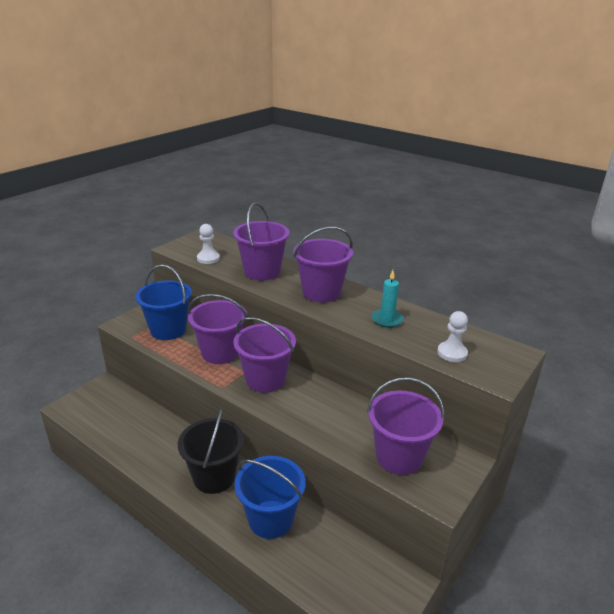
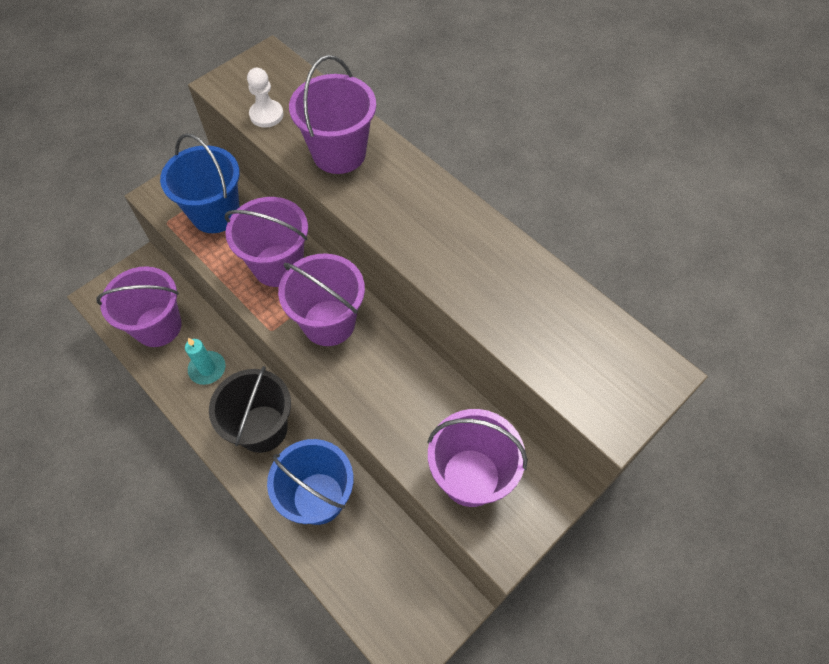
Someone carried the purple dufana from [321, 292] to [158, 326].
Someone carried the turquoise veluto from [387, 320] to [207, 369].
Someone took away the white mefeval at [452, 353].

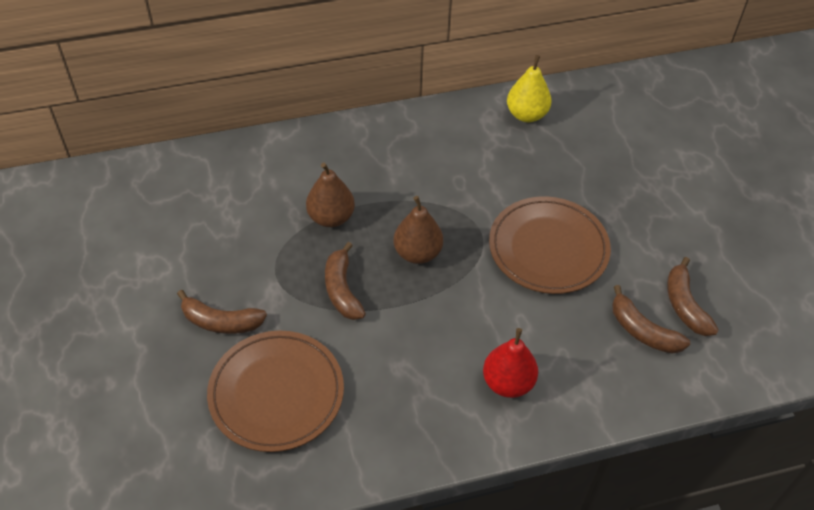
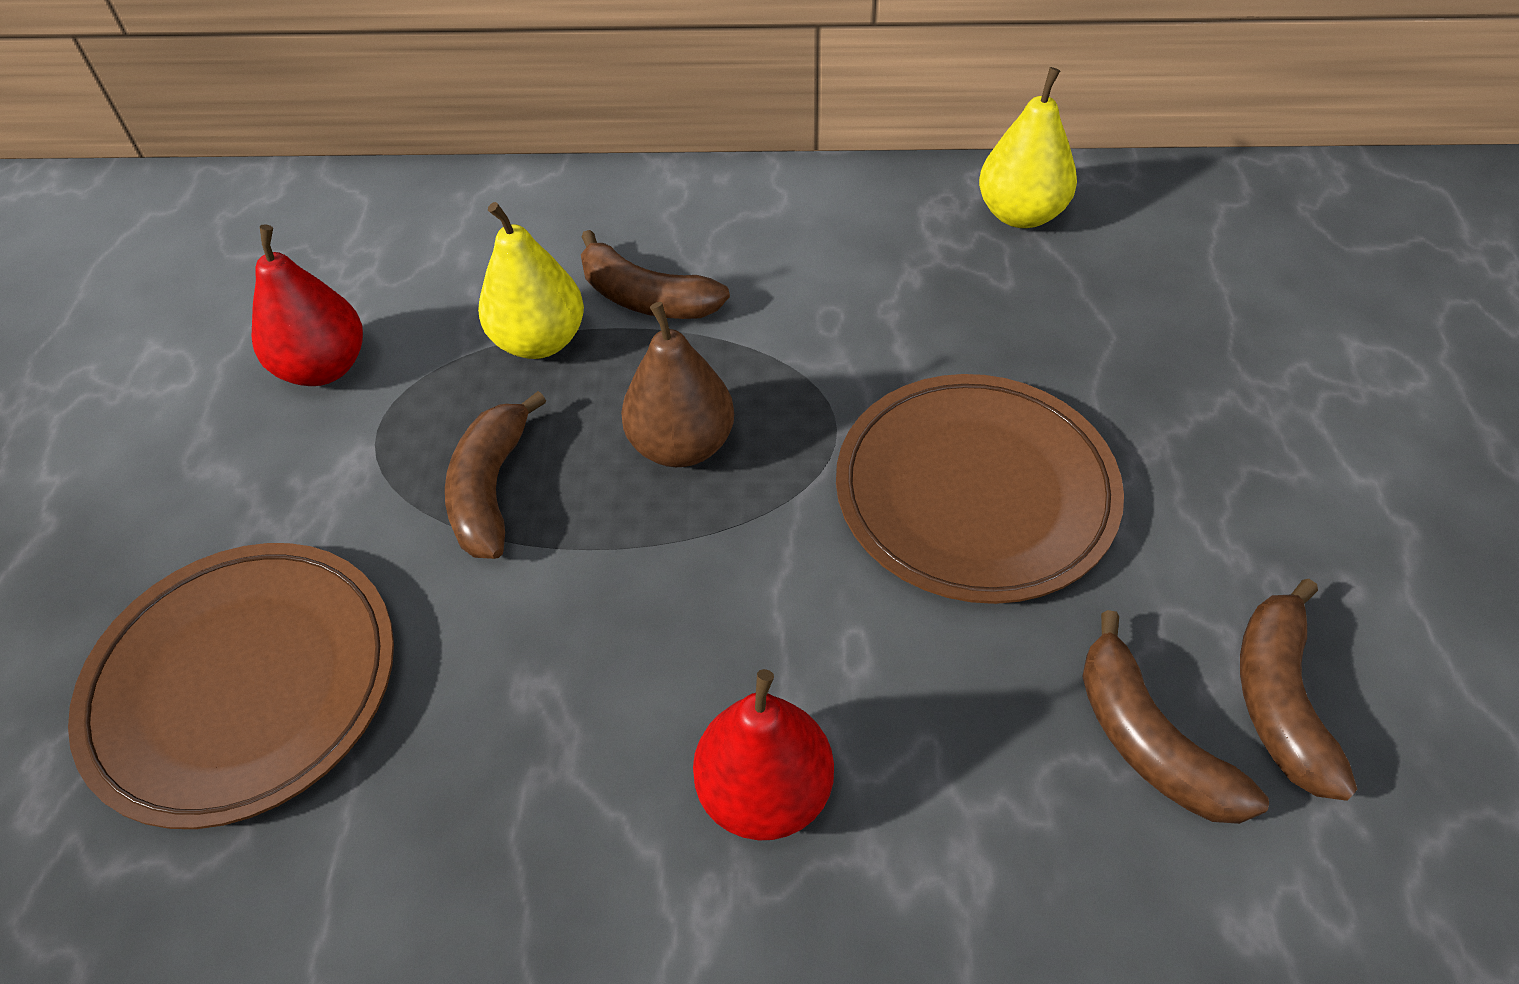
Someone carried the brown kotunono from [221, 322] to [646, 298].
Someone repainted the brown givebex at [331, 217], which became the yellow givebex at [539, 341].
Someone put down the red givebex at [324, 367].

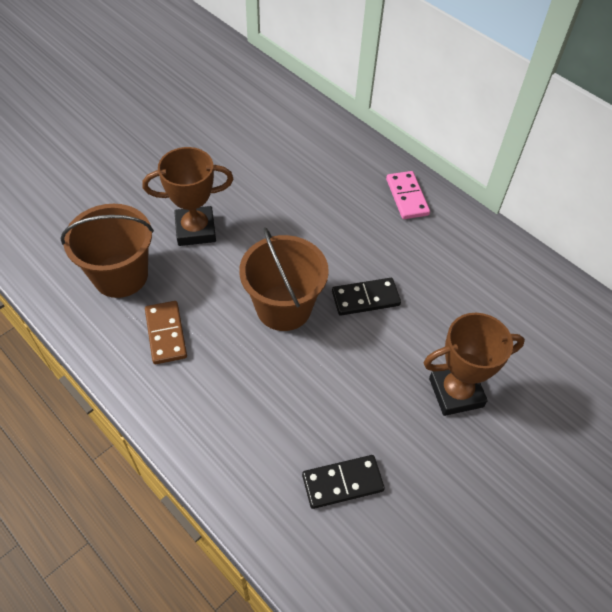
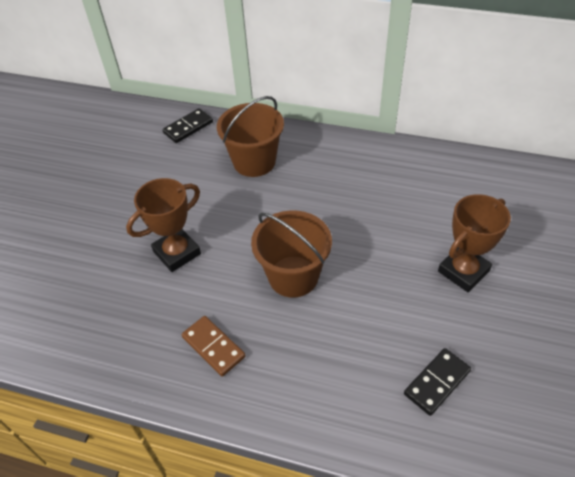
Someone carried the brown dufana from [120, 275] to [254, 162].
Someone carried the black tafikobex from [365, 298] to [188, 127].
Someone took away the pink tafikobex at [407, 197].

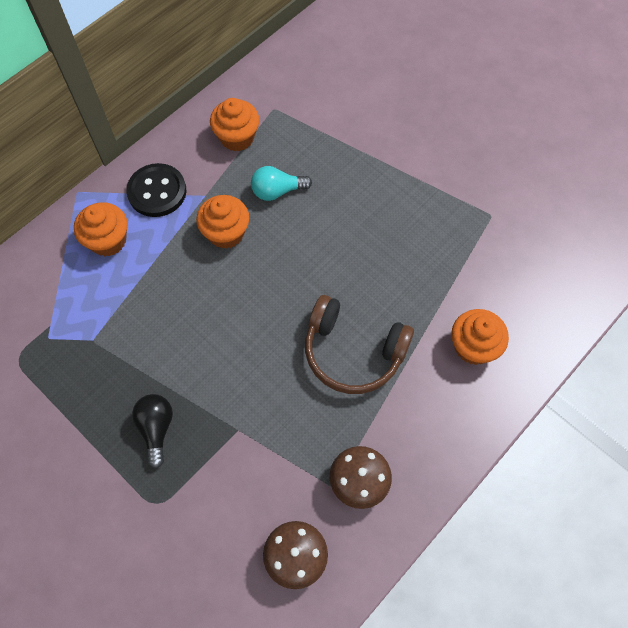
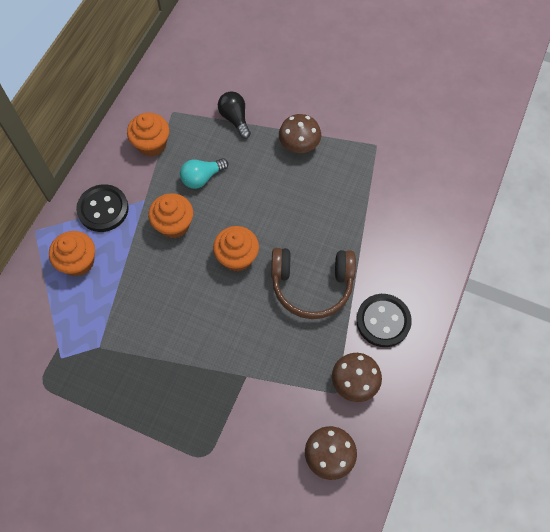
Someone carried the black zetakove from [156, 428] to [235, 119].
Someone carried the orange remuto from [473, 347] to [237, 257].
Someone put down the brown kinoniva at [299, 145].
Someone put down the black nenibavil at [383, 321].

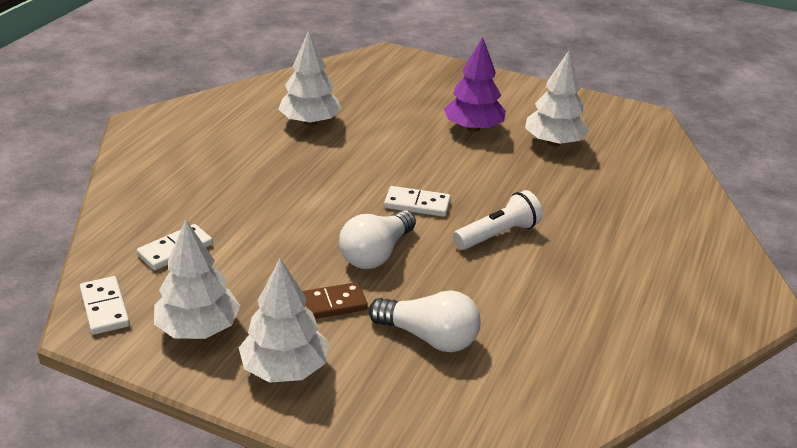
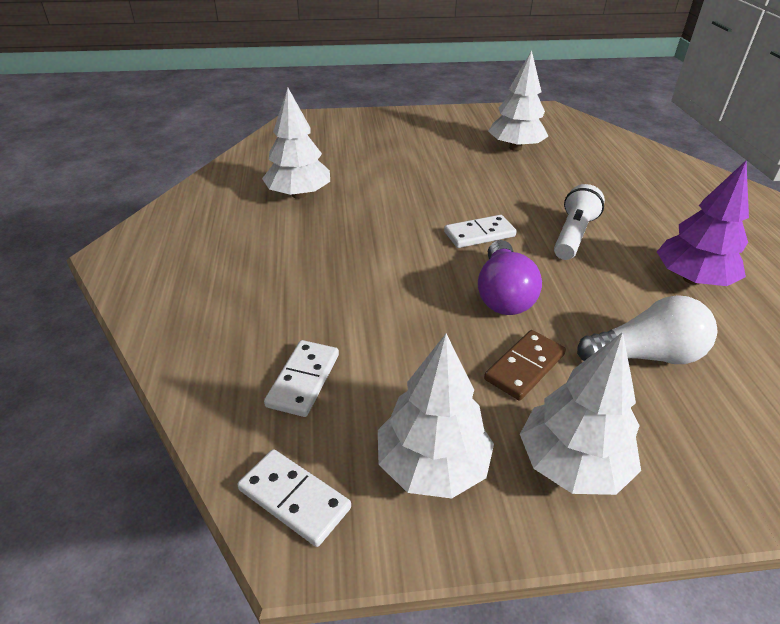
Someone repainted the white zetakove at [376, 254], which became the purple zetakove at [503, 294].
Someone carried the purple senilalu from [473, 128] to [692, 279].

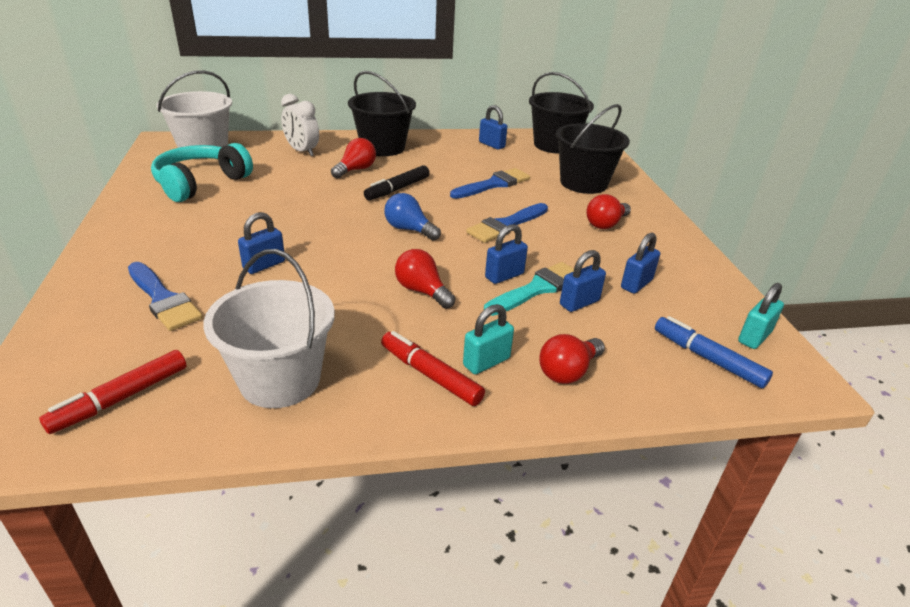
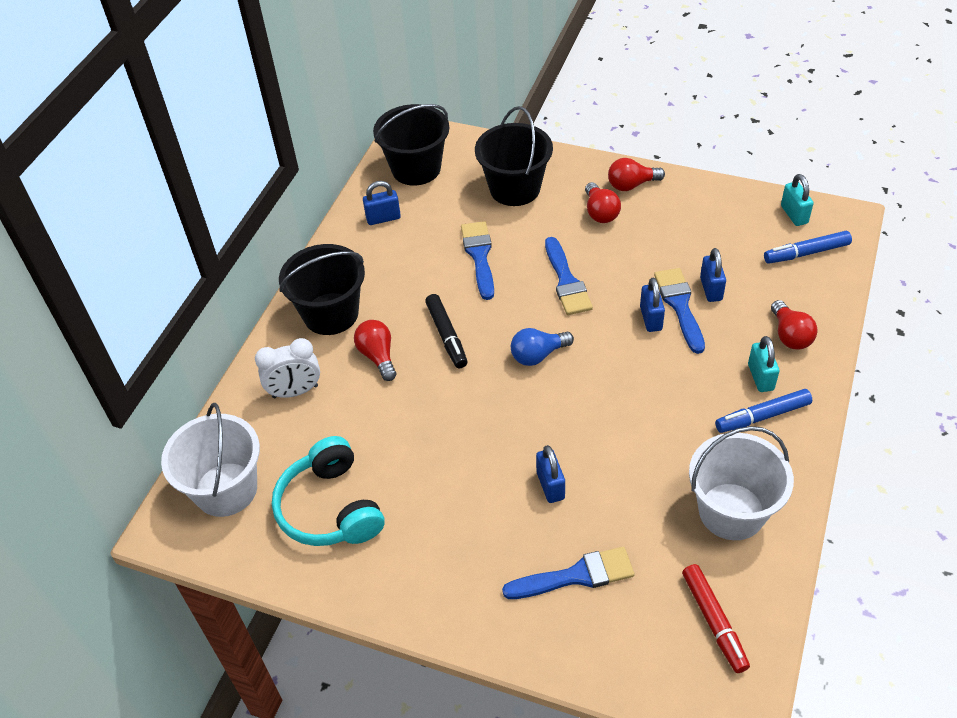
Someone repainted the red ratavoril at [430, 375], which became the blue ratavoril at [762, 416].
Someone carried the red zetakove from [422, 291] to [631, 185].
Someone repainted the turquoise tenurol at [537, 289], which became the blue tenurol at [679, 306].
Someone took away the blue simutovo at [636, 284].

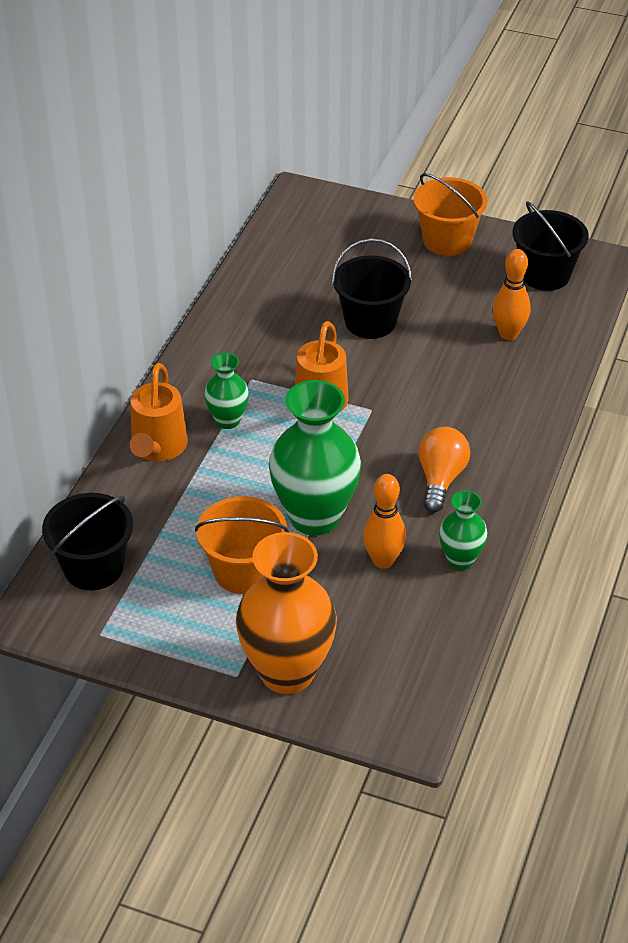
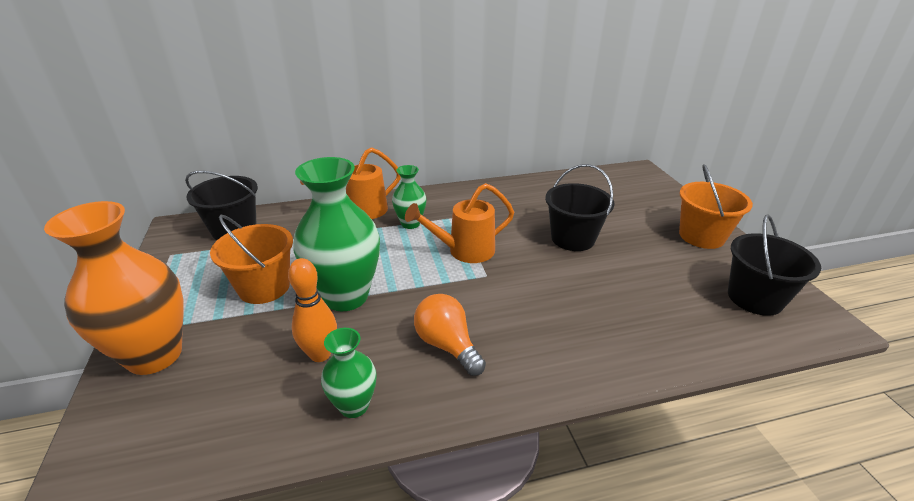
Someone rotated the orange zetakove at [440, 479] by 105 degrees counterclockwise.
Someone took away the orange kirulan at [508, 334].

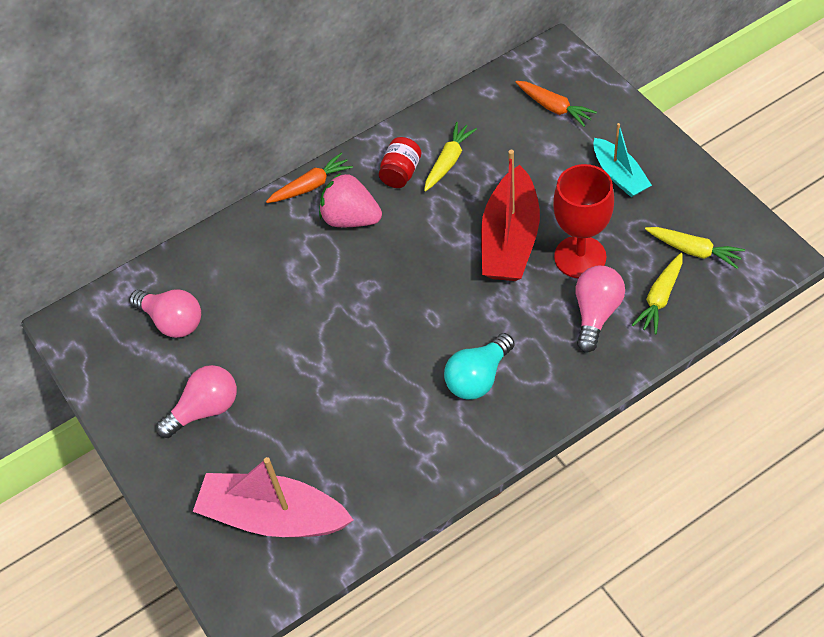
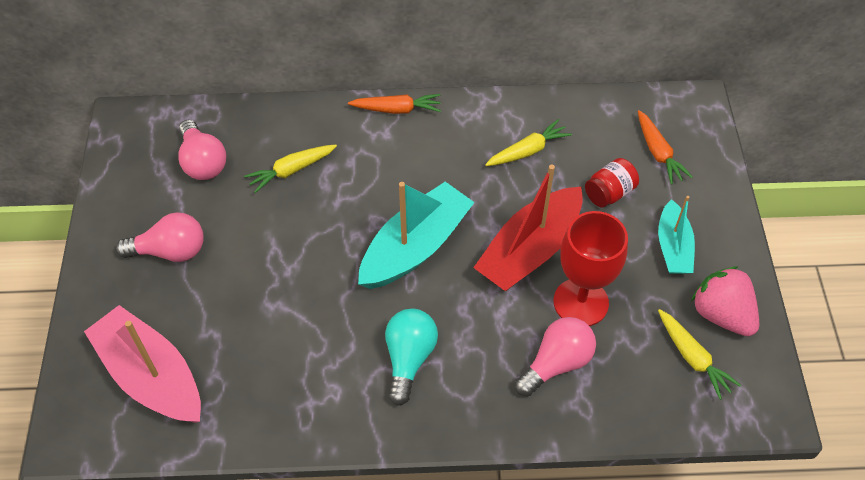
Someone carried the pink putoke from [351, 218] to [721, 314].
Someone carried the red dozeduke from [401, 173] to [609, 193].
Someone rotated the turquoise zetakove at [478, 377] by 120 degrees clockwise.
Someone carried the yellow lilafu from [660, 298] to [291, 171].
Someone put down the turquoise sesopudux at [415, 247].

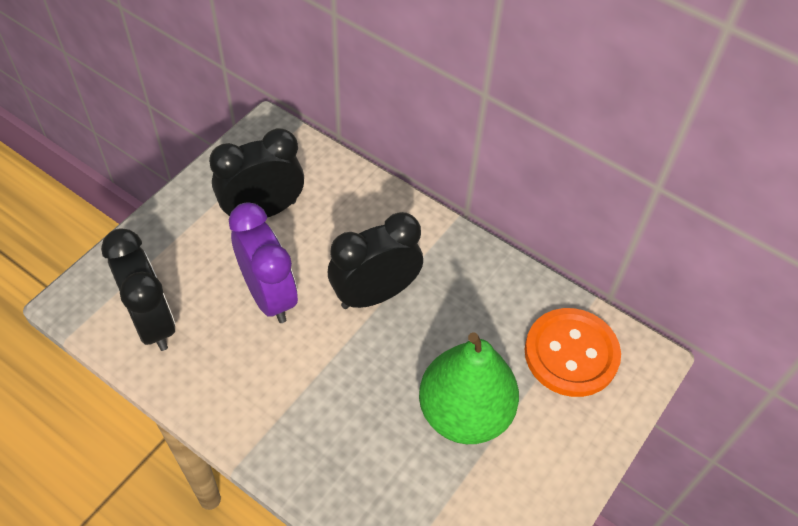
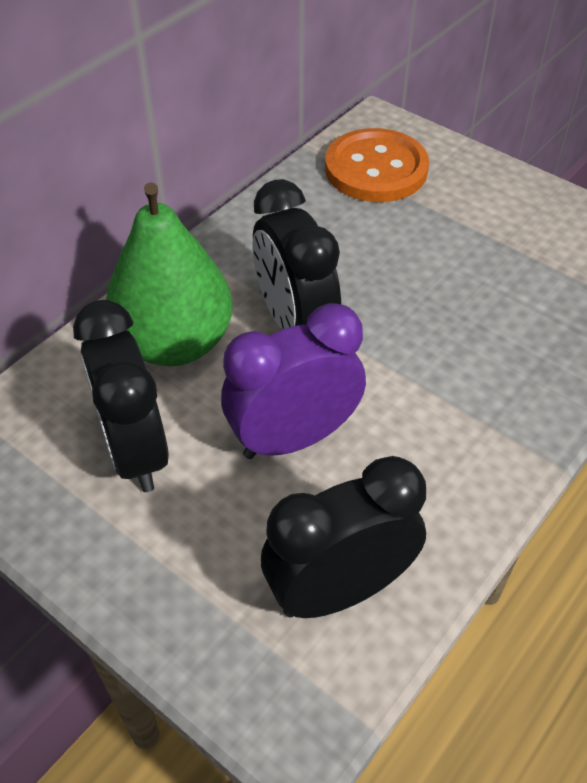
Someone carried the green givebex from [464, 413] to [174, 343].

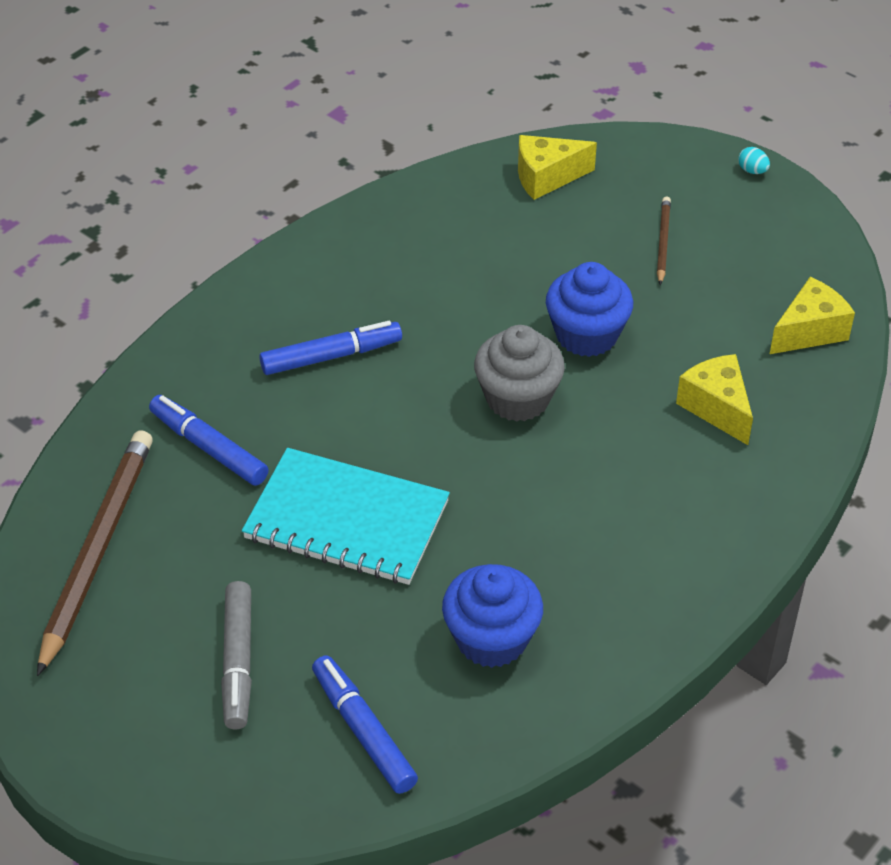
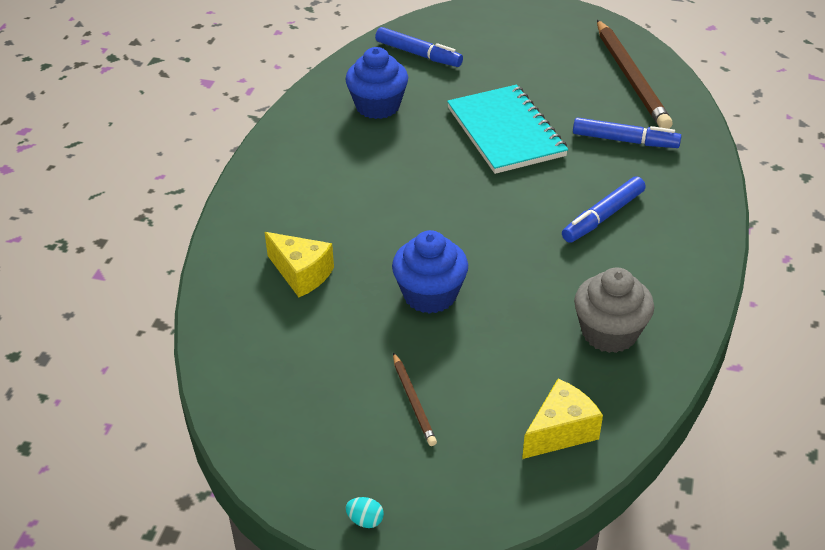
Someone took away the grey ratavoril at [238, 662].
Someone rotated the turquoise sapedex at [347, 520] by 75 degrees clockwise.
Someone carried the grey remuto from [517, 398] to [609, 333].
Someone took away the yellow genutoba at [809, 331].

